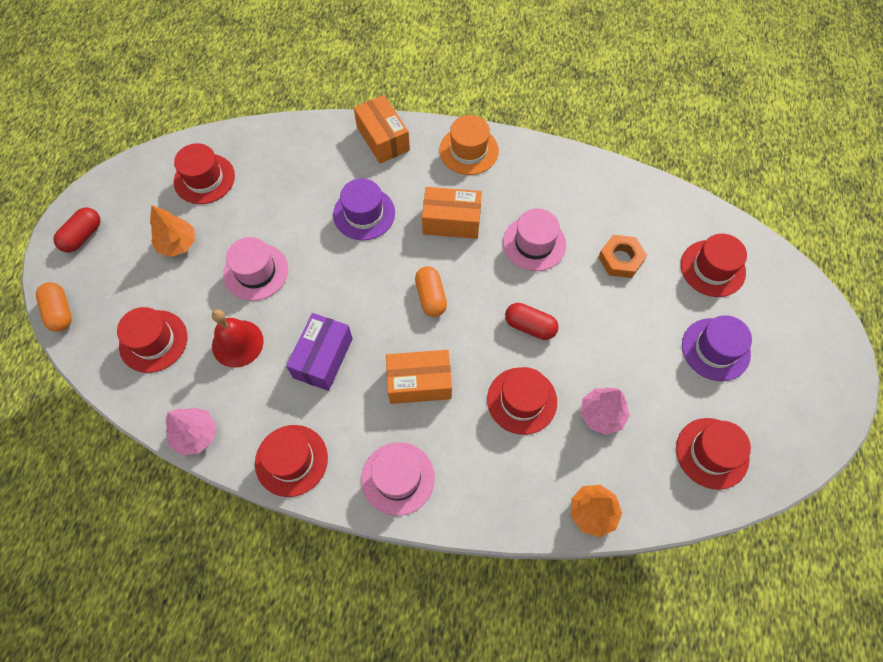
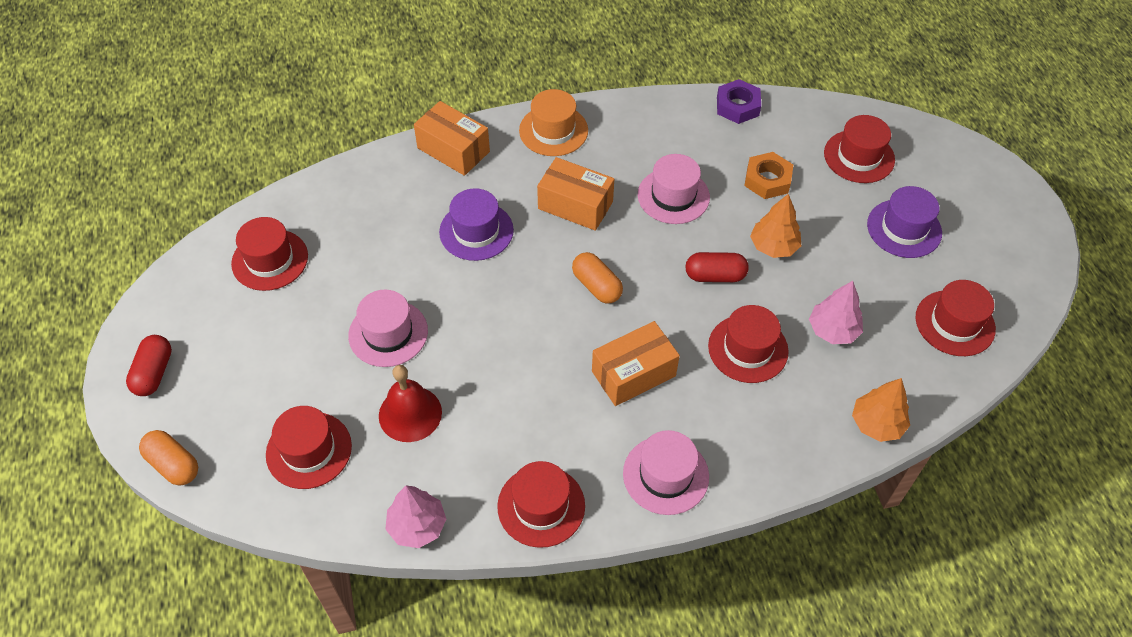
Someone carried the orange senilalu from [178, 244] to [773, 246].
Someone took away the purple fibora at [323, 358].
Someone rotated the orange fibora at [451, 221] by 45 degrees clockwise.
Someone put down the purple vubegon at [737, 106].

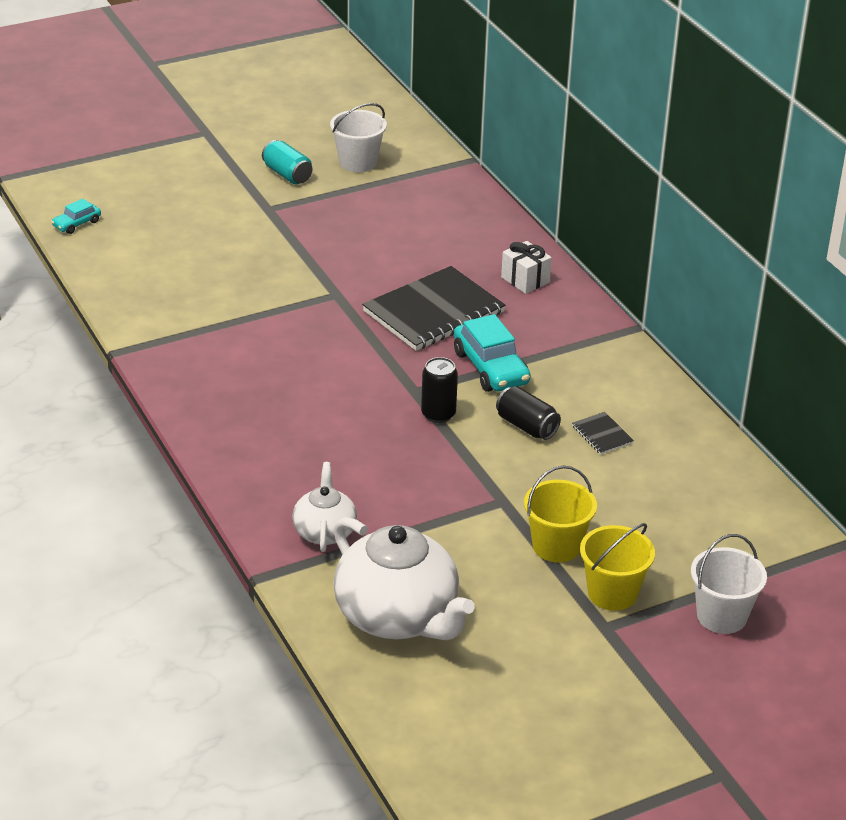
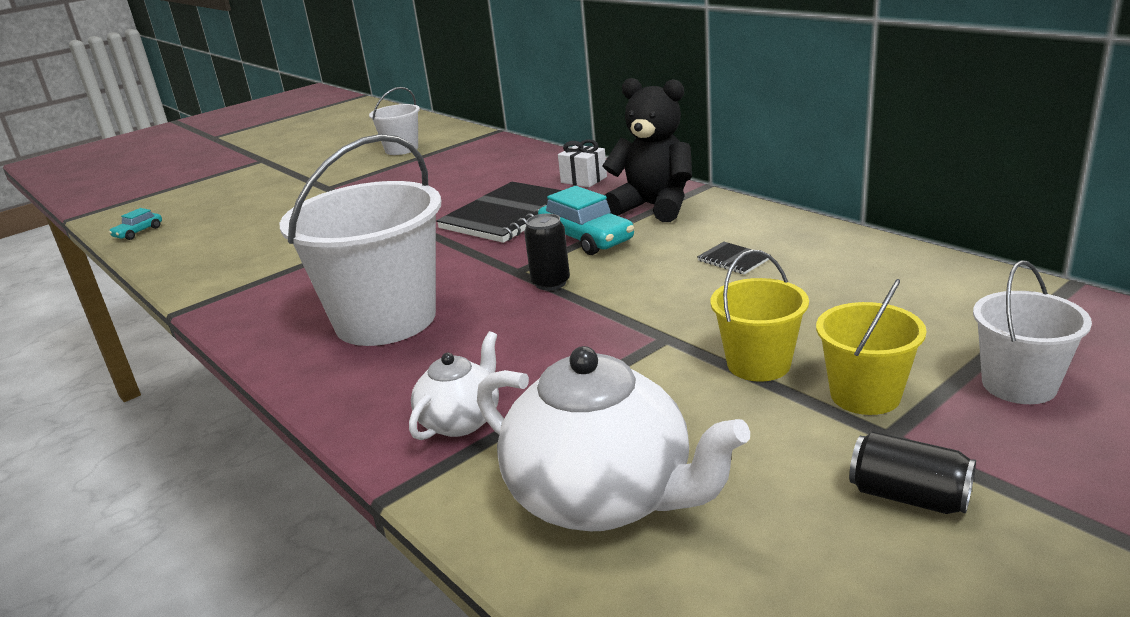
Someone took away the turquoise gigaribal at [287, 174].
Someone rotated the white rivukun at [324, 531] by 45 degrees clockwise.
Someone carried the black gigaribal from [526, 426] to [908, 496].
Someone put down the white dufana at [385, 320].
Someone put down the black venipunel at [653, 207].

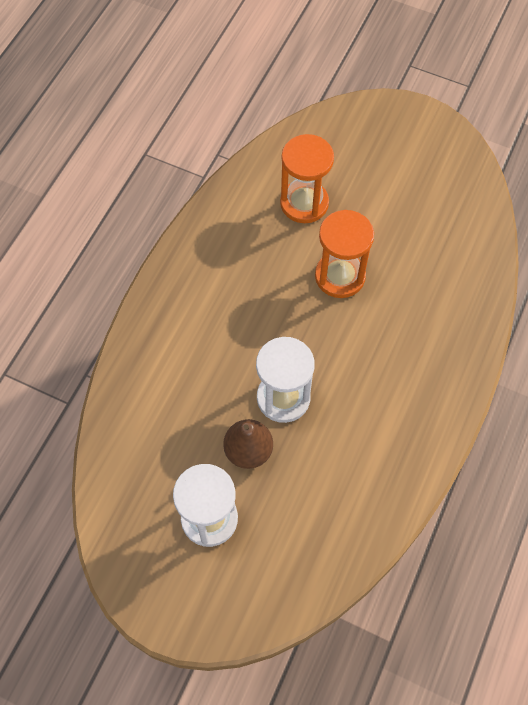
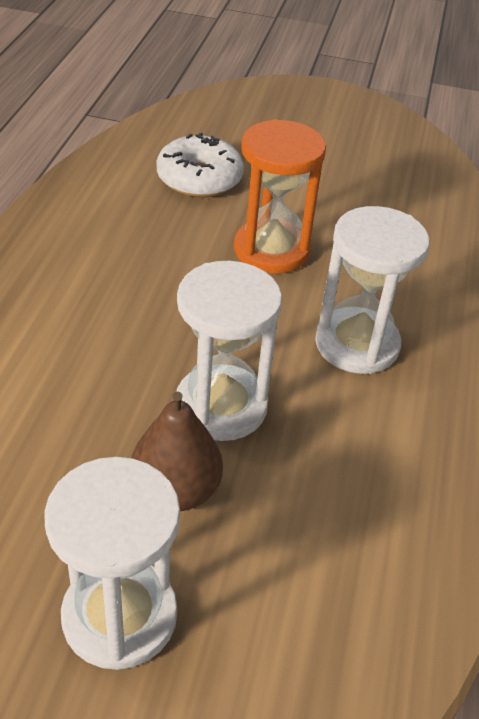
Someone swapped the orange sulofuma at [304, 203] for the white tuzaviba at [199, 178].
Someone put down the white sulofuma at [357, 344].

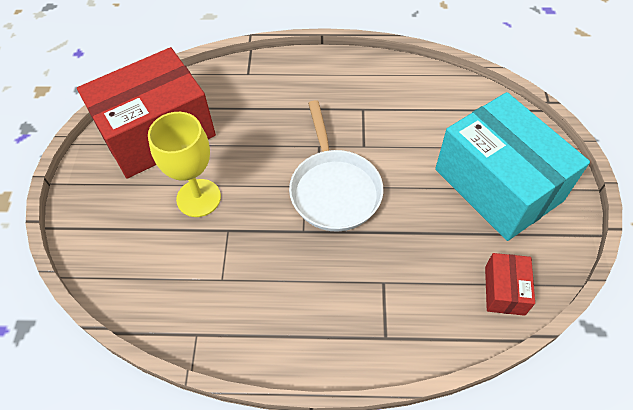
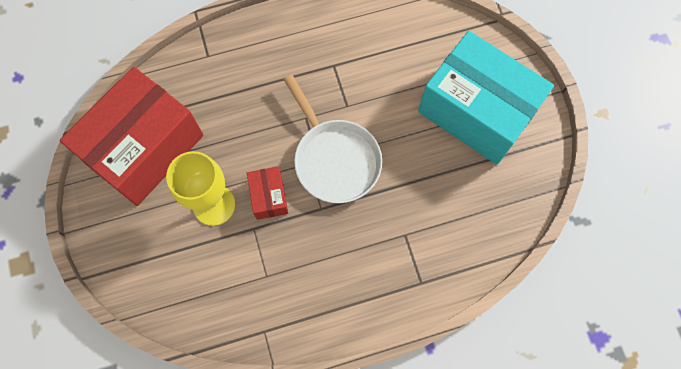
Someone carried the red fibora from [504, 290] to [269, 197].

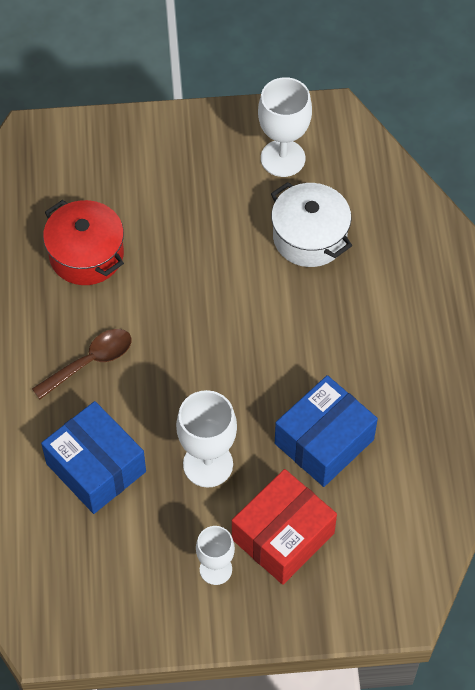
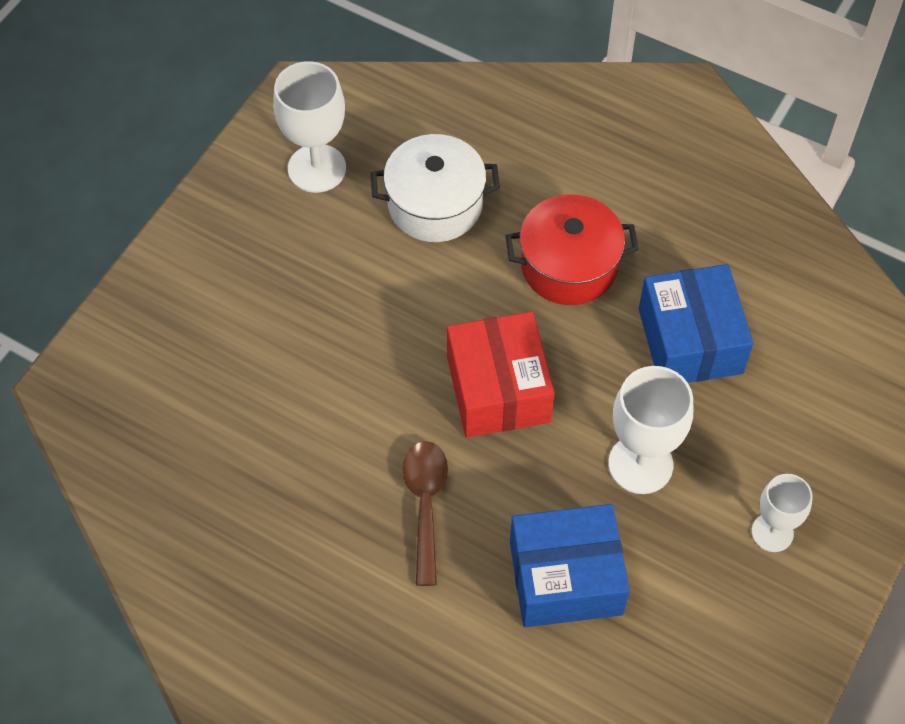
Someone carried the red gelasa from [86, 255] to [569, 266].
Someone carried the red fibora from [283, 536] to [498, 389].

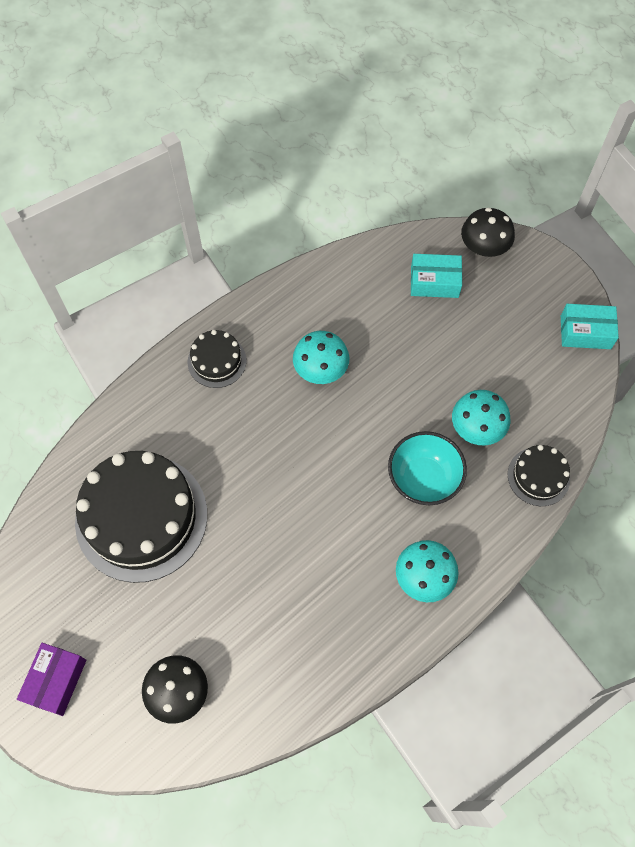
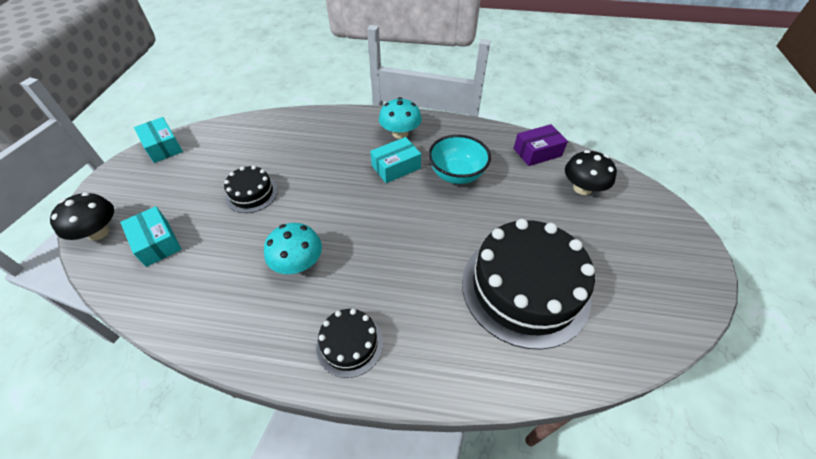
Someone carried the purple fibora from [56, 681] to [537, 152].
Someone carried the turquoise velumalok from [423, 479] to [456, 174].
Someone took away the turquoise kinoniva at [477, 428].
Someone carried the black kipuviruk from [538, 476] to [252, 193].
Someone put down the turquoise fibora at [396, 167].

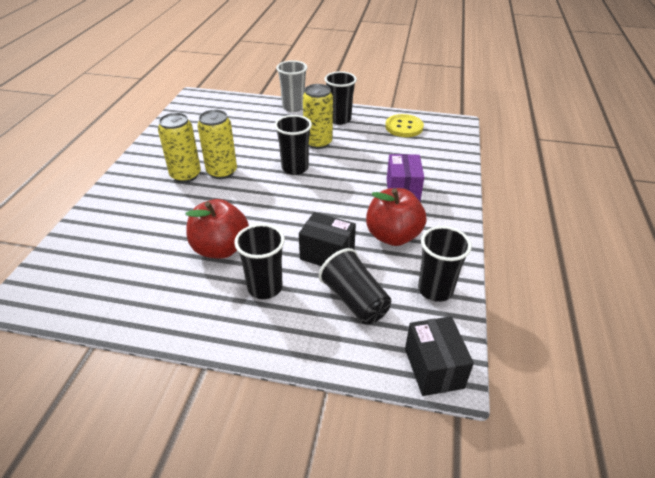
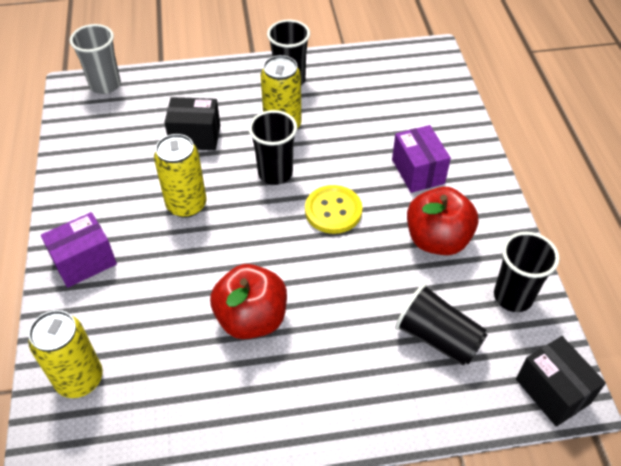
Someone carried the yellow gigaribal from [185, 175] to [79, 379].
Someone took away the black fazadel at [265, 287].
Someone carried the grey fazadel from [293, 107] to [105, 85].
Someone carried the black fibora from [327, 254] to [195, 137].
Someone carried the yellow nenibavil from [404, 127] to [333, 211].
Someone put down the purple fibora at [84, 262].

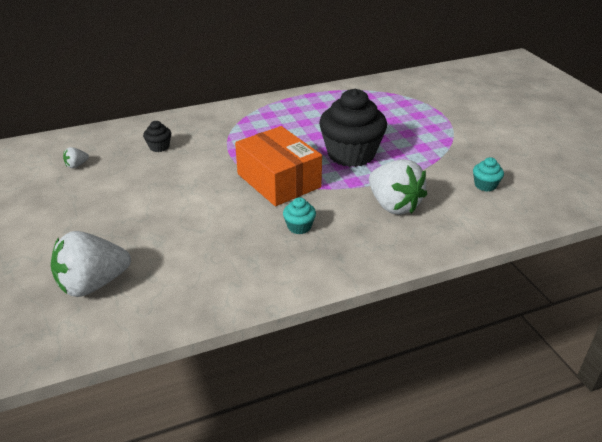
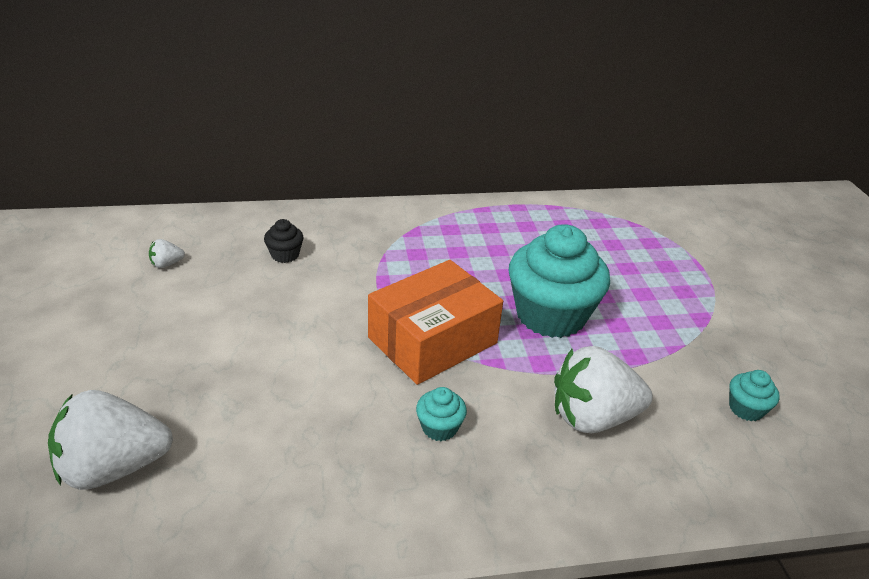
Someone rotated the orange fibora at [278, 180] by 75 degrees clockwise.
Someone repainted the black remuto at [351, 154], which became the turquoise remuto at [550, 315].
Someone rotated the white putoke at [393, 205] by 105 degrees clockwise.

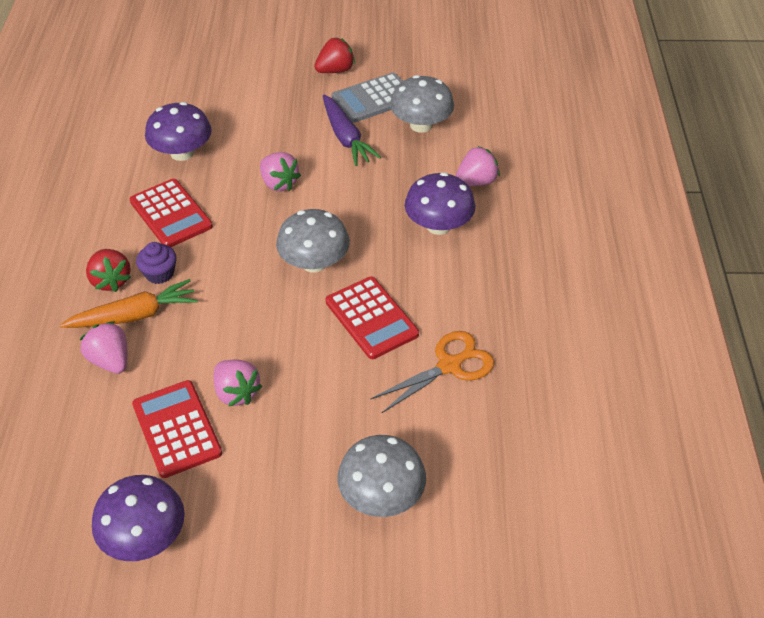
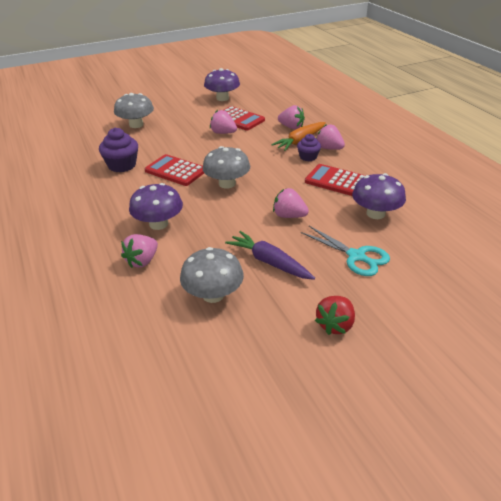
Someone repainted the red putoke at [111, 280], which became the pink putoke at [329, 148].
Someone took away the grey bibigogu at [373, 99].
Someone swapped the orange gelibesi at [449, 365] for the purple remuto at [122, 165].
Someone put down the turquoise gelibesi at [356, 256].

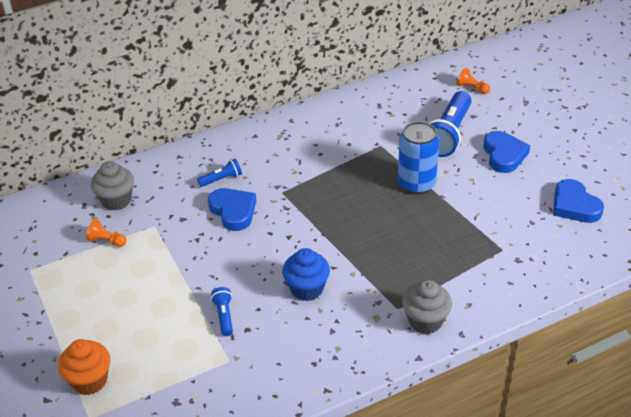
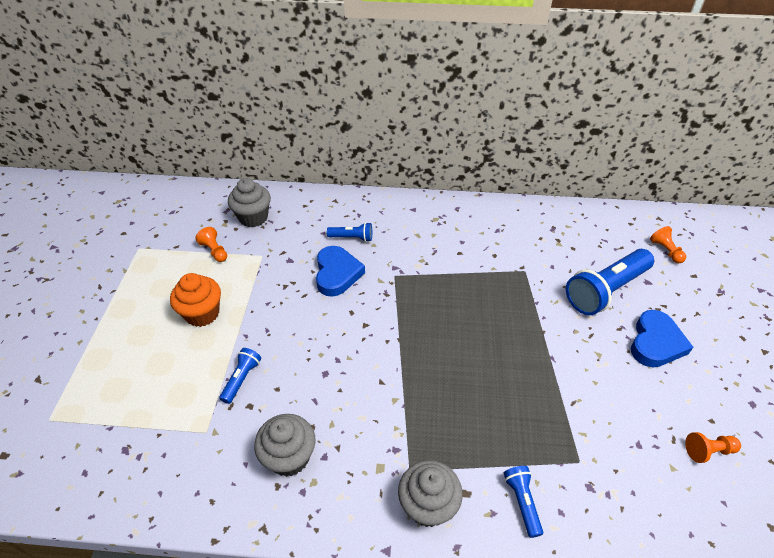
Someone carried the orange remuto from [89, 380] to [202, 313].
Someone took away the blue remuto at [307, 289].
Someone took away the blue gigaribal at [416, 184].
Someone swapped the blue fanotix at [574, 205] for the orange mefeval at [708, 451].
Someone put down the grey remuto at [289, 457].
Someone put down the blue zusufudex at [522, 502].

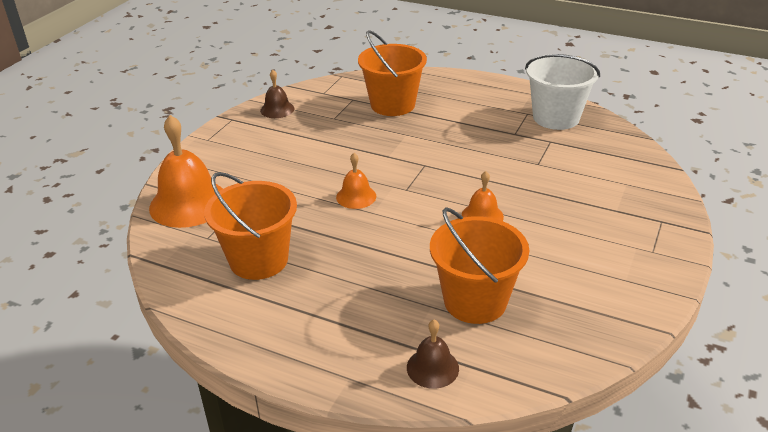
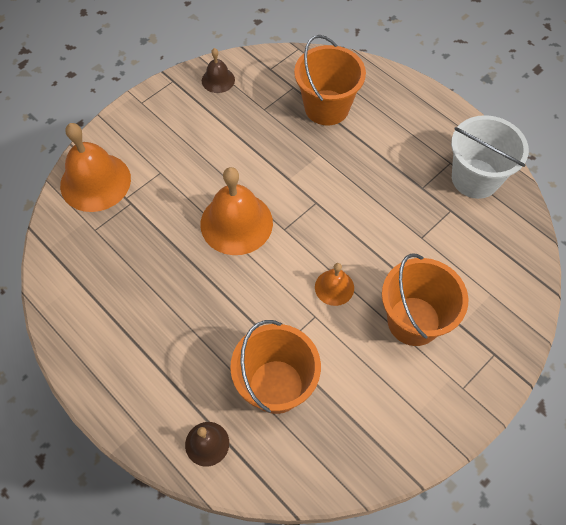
Someone carried the orange dufana from [259, 260] to [413, 321].
Someone scaled the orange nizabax at [356, 196] by 1.93.

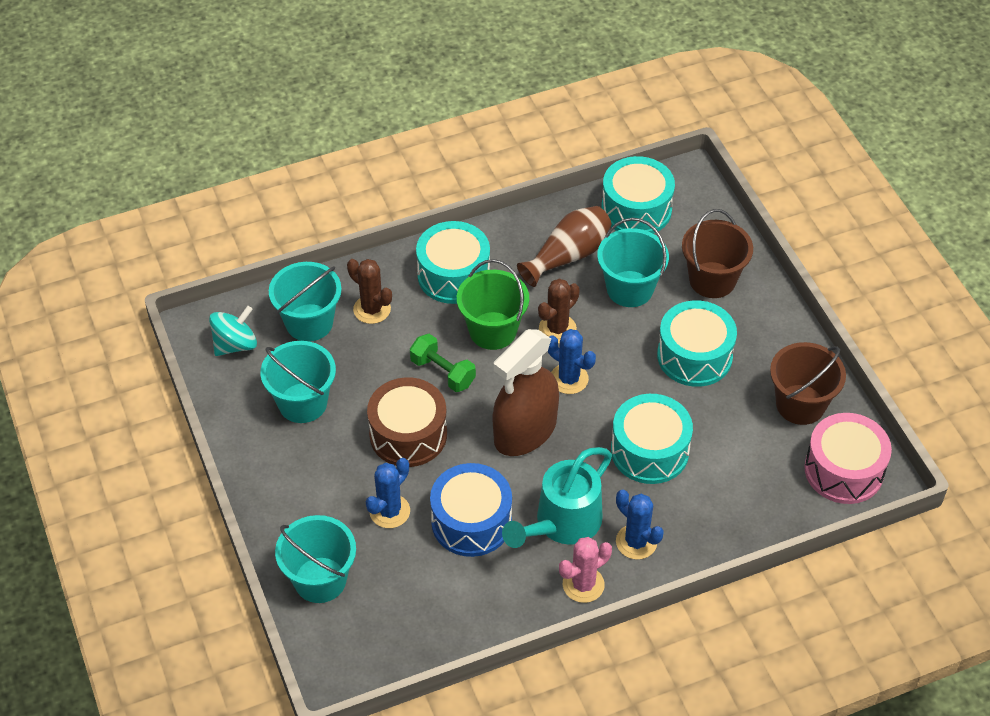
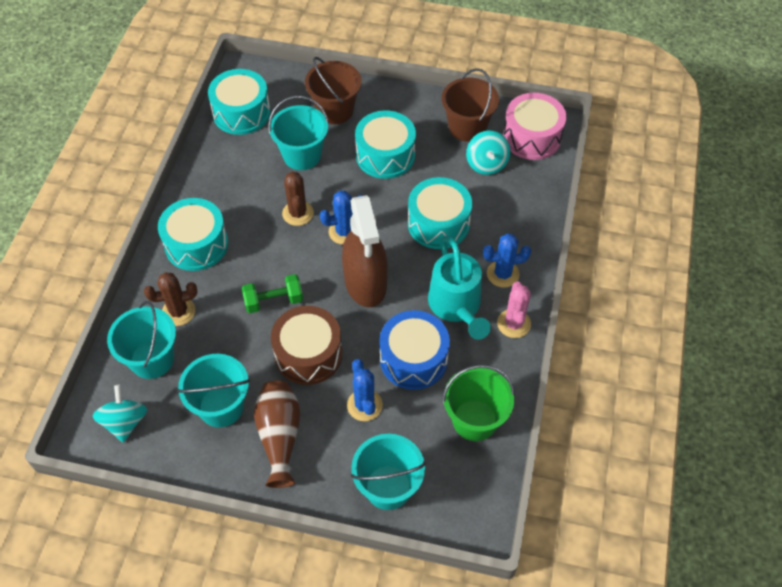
Someone carried the green dufana from [493, 331] to [474, 420].
Someone carried the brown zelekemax from [568, 256] to [279, 436].
Someone put down the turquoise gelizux at [486, 164].

